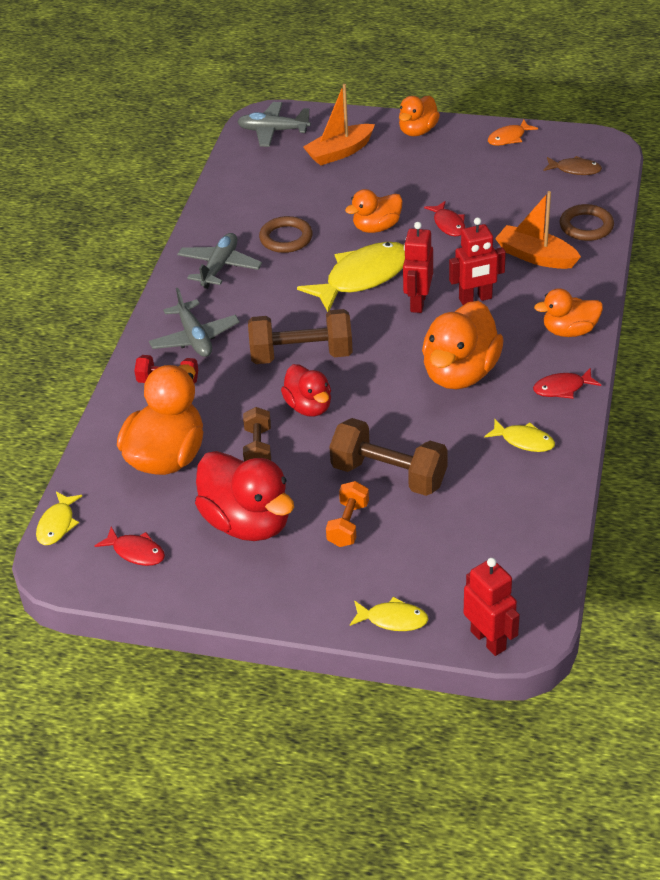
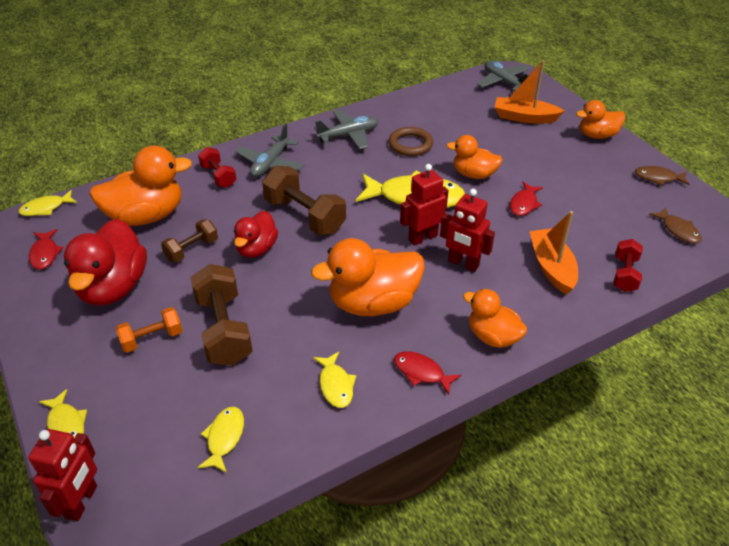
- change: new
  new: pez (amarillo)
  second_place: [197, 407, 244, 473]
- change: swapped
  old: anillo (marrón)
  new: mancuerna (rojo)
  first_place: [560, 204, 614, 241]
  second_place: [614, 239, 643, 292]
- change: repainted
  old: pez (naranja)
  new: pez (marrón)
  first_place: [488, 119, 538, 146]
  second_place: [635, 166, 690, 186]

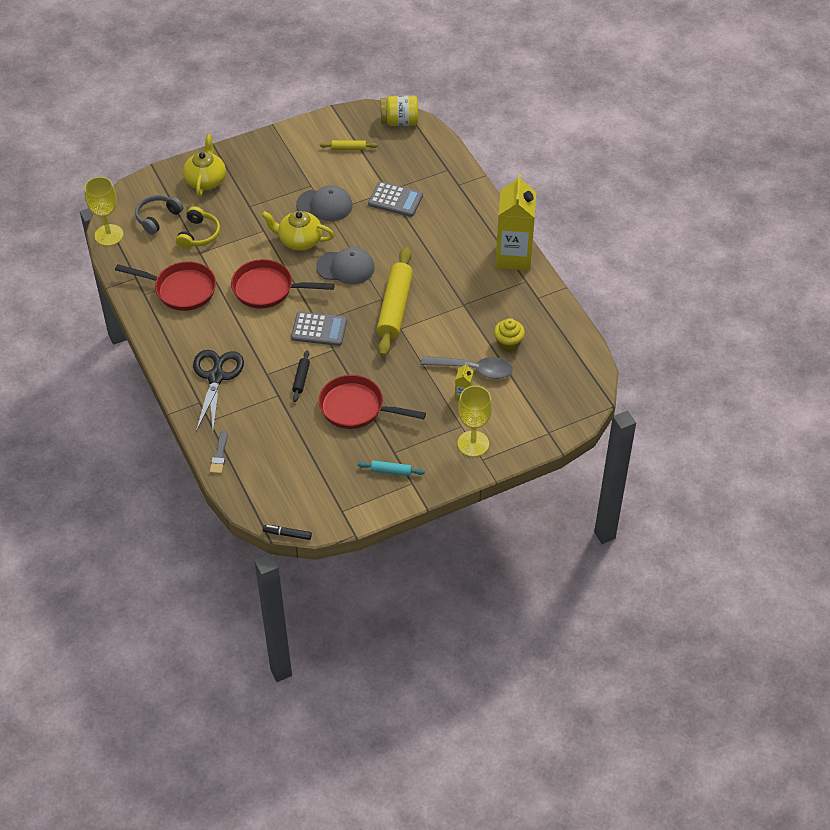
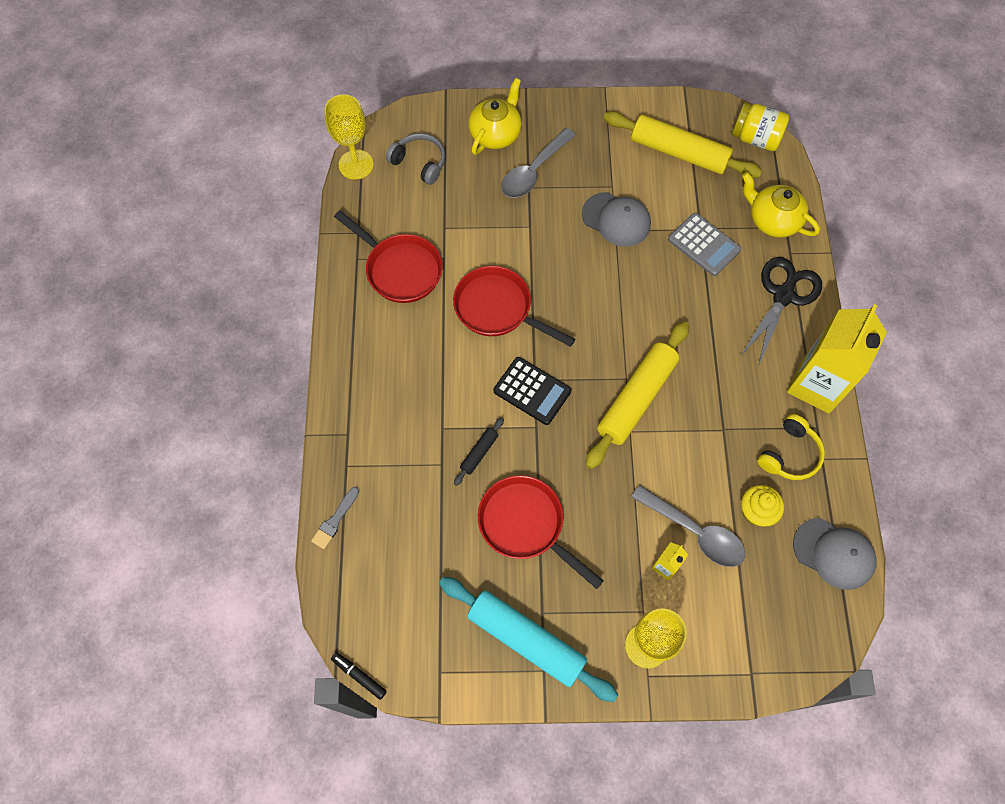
- change: rotated
  old: auriculares (gris)
  first_place: [135, 195, 184, 235]
  second_place: [386, 133, 445, 185]
  degrees: 60
- change: scaled
  old: rodillo (turquesa)
  first_place: [358, 461, 425, 476]
  second_place: [439, 577, 618, 702]
  factor: 2.26
- change: repainted
  old: calculadora (gris)
  new: calculadora (negro)
  first_place: [291, 311, 347, 346]
  second_place: [494, 357, 571, 425]
- change: new
  new: cuchara (gris)
  second_place: [501, 128, 576, 198]
- change: scaled
  old: rodillo (amarillo)
  first_place: [320, 140, 378, 150]
  second_place: [604, 111, 762, 178]
  factor: 2.26
- change: shifted
  old: tijeras (negro)
  first_place: [193, 350, 244, 431]
  second_place: [740, 257, 822, 367]
- change: shifted
  old: tetera (amarillo)
  first_place: [262, 211, 334, 251]
  second_place: [742, 172, 820, 238]
- change: shifted
  old: auriculares (amarillo)
  first_place: [176, 206, 220, 249]
  second_place: [757, 414, 825, 480]
- change: shifted
  old: gorra (gris)
  first_place: [316, 247, 375, 284]
  second_place: [793, 518, 877, 590]

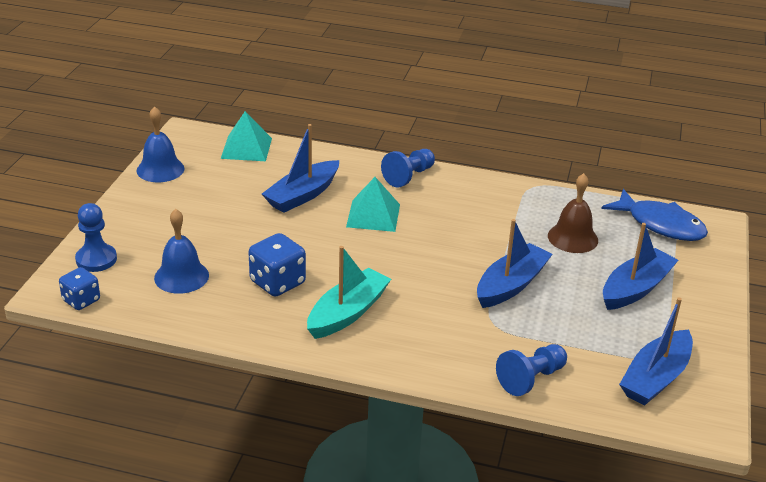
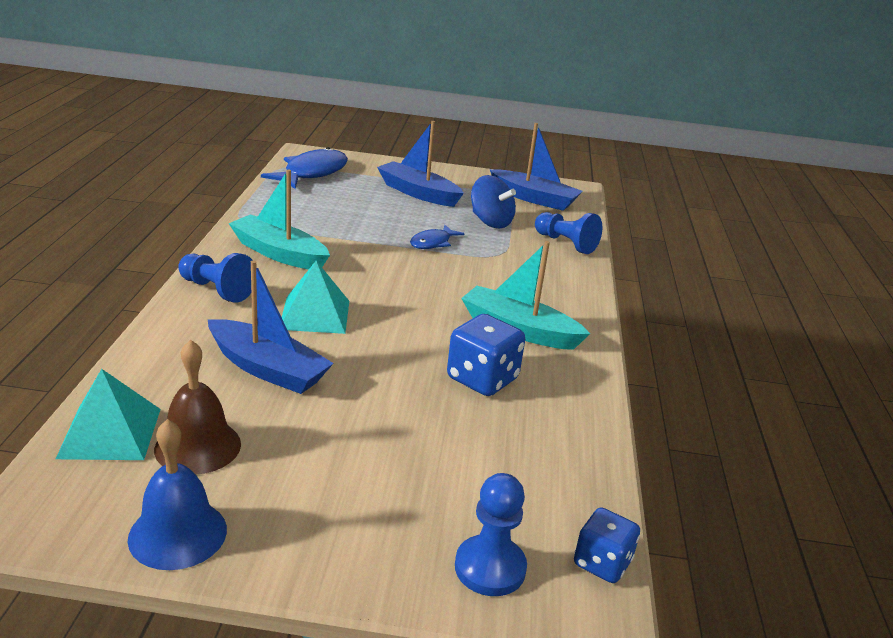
- change: shifted
  old: campana (marrón)
  first_place: [548, 173, 598, 253]
  second_place: [154, 339, 241, 475]
- change: new
  new: barco (turquesa)
  second_place: [229, 170, 330, 270]
- change: swapped
  old: barco (azul)
  new: pez (azul)
  first_place: [477, 219, 553, 308]
  second_place: [410, 225, 464, 249]
- change: new
  new: peonza (azul)
  second_place: [471, 175, 516, 228]
- change: gone
  old: campana (azul)
  first_place: [154, 209, 209, 294]

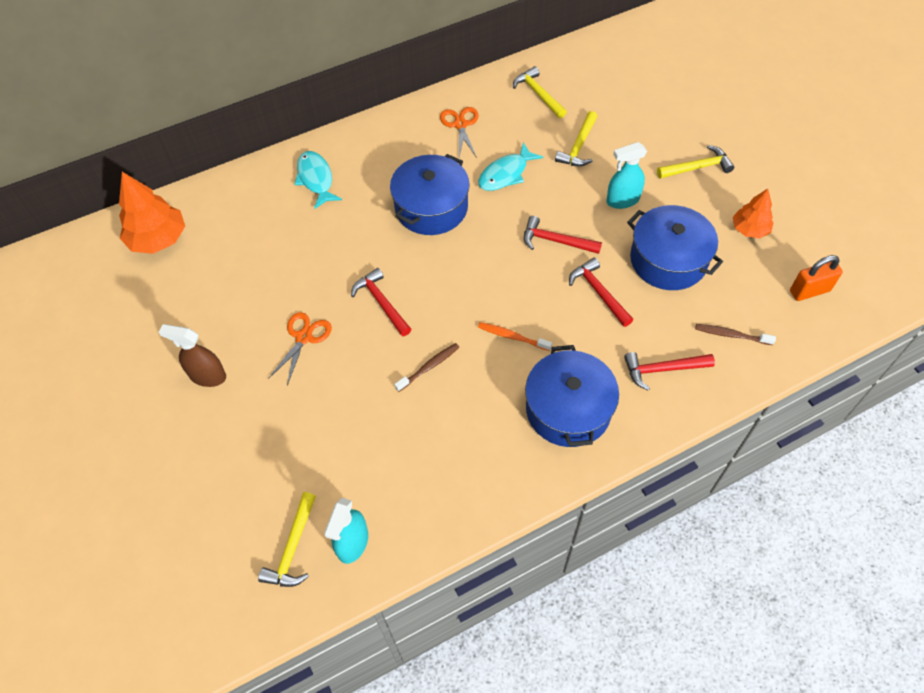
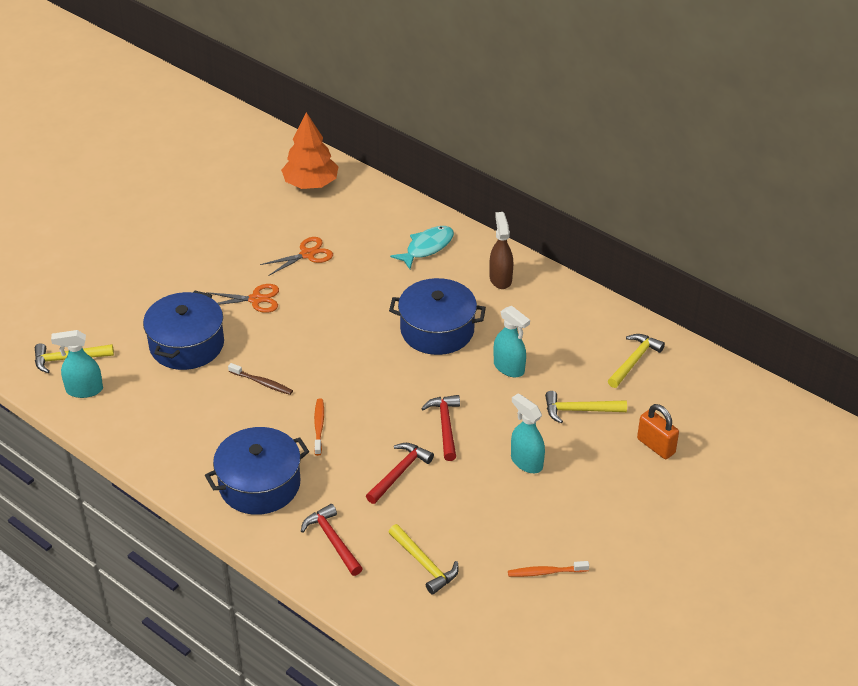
- change: shifted
  old: olla (azul)
  first_place: [627, 205, 723, 290]
  second_place: [143, 291, 224, 370]
- change: shifted
  old: tijeras (naranja)
  first_place: [440, 107, 479, 158]
  second_place: [260, 237, 333, 276]
- change: shifted
  old: martillo (amarillo)
  first_place: [657, 145, 734, 179]
  second_place: [388, 524, 459, 595]
- change: shifted
  old: pulverizador (marrón)
  first_place: [159, 324, 226, 387]
  second_place: [489, 212, 513, 289]
- change: swapped
  old: pez (turquesa)
  new: pulverizador (turquesa)
  first_place: [478, 143, 543, 191]
  second_place: [494, 306, 530, 377]
- change: swapped
  old: árbol (naranja)
  new: cepillo de dientes (naranja)
  first_place: [733, 189, 774, 238]
  second_place: [508, 561, 589, 577]
- change: shifted
  old: candado (naranja)
  first_place: [790, 255, 843, 301]
  second_place: [637, 404, 679, 459]
- change: gone
  old: martillo (rojo)
  first_place: [351, 268, 411, 336]
- change: gone
  old: cepillo de dientes (marrón)
  first_place: [695, 324, 776, 345]

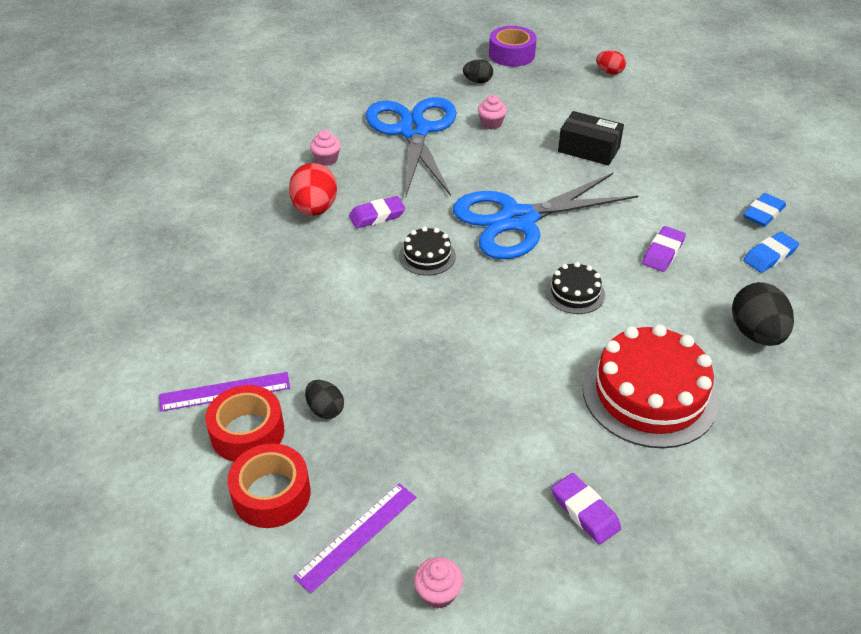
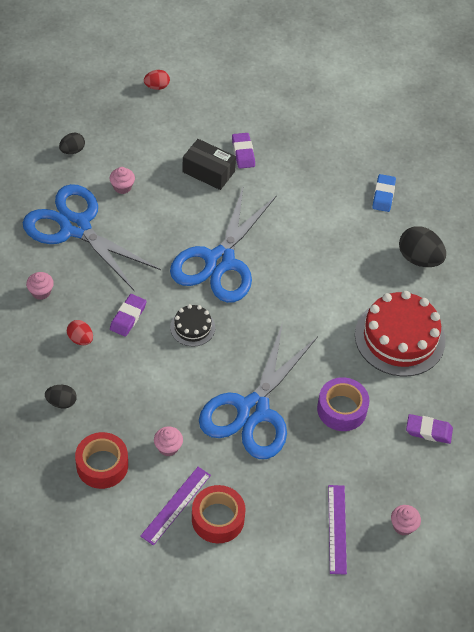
- change: shifted
  old: huevo (negro)
  first_place: [305, 380, 344, 419]
  second_place: [45, 385, 77, 409]
- change: scaled
  old: huevo (rojo)
  first_place: [289, 163, 337, 216]
  second_place: [67, 320, 93, 345]
  factor: 0.57
- change: shifted
  old: cinta adhesiva (rojo)
  first_place: [227, 443, 310, 528]
  second_place: [75, 432, 128, 489]
- change: new
  new: magdalena (rosa)
  second_place: [154, 426, 183, 456]
- change: rotated
  old: caja (negro)
  first_place: [558, 111, 624, 166]
  second_place: [182, 139, 236, 190]
  degrees: 45
- change: new
  new: tijeras (azul)
  second_place: [199, 323, 318, 459]
- change: shifted
  old: goma de borrar (morado)
  first_place: [642, 226, 686, 272]
  second_place: [232, 133, 255, 169]
- change: shifted
  old: cinta adhesiva (morado)
  first_place: [489, 26, 537, 67]
  second_place: [317, 377, 370, 431]
- change: gone
  old: tarta (negro)
  first_place: [545, 262, 605, 314]
- change: gone
  old: goma de borrar (azul)
  first_place: [743, 193, 786, 227]

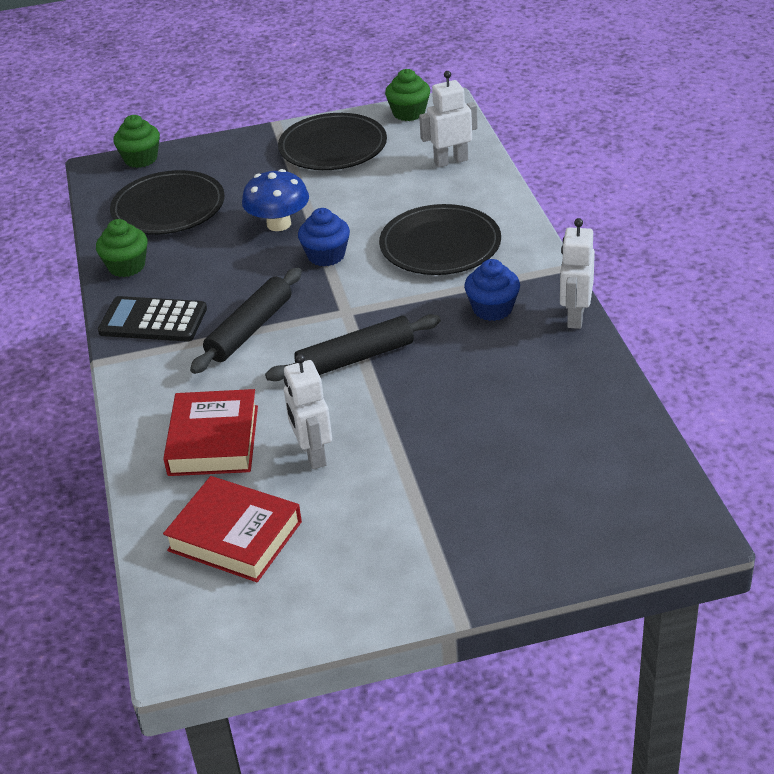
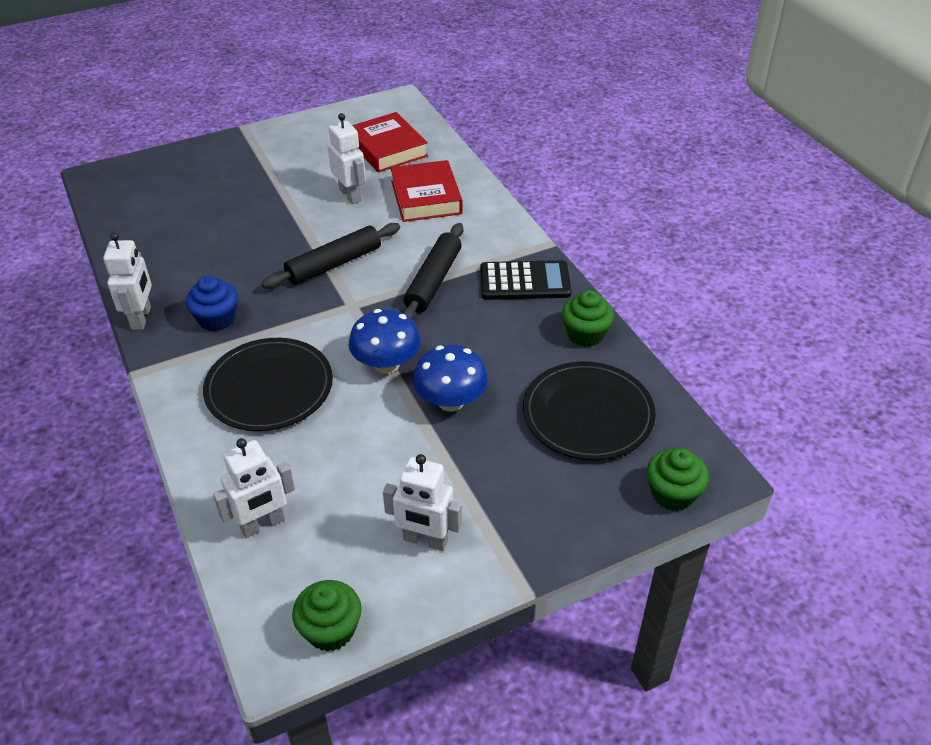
- change: swapped
  old: magdalena (azul)
  new: seta (azul)
  first_place: [298, 208, 350, 266]
  second_place: [348, 309, 421, 374]
- change: rotated
  old: libro (rojo)
  first_place: [163, 476, 302, 582]
  second_place: [352, 112, 428, 173]
  degrees: 45
- change: swapped
  old: plato (negro)
  new: robot (blanco)
  first_place: [278, 113, 387, 170]
  second_place: [383, 454, 462, 551]

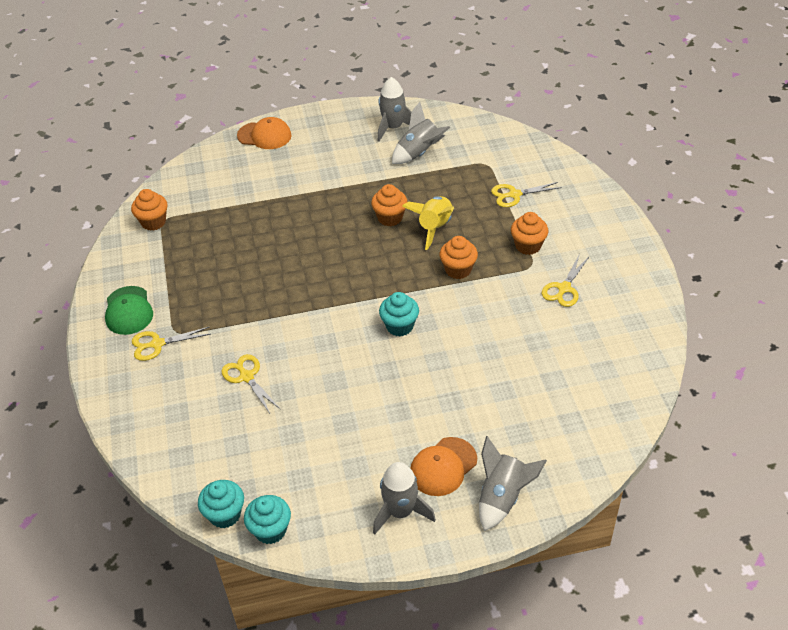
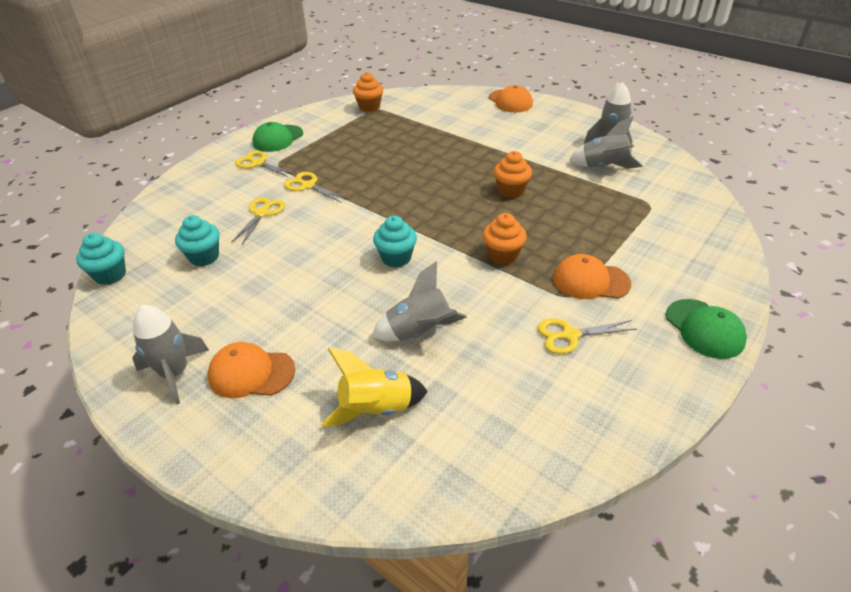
- change: shifted
  old: magdalena (turquesa)
  first_place: [244, 495, 291, 544]
  second_place: [175, 215, 220, 266]
- change: shifted
  old: tijeras (amarillo)
  first_place: [491, 182, 562, 207]
  second_place: [284, 172, 348, 203]
- change: shifted
  old: cohete (amarillo)
  first_place: [402, 196, 454, 250]
  second_place: [321, 348, 428, 427]
- change: shifted
  old: cohete (gris)
  first_place: [479, 436, 547, 531]
  second_place: [372, 261, 467, 341]
- change: swapped
  old: magdalena (naranja)
  new: gorra (naranja)
  first_place: [511, 212, 548, 255]
  second_place: [554, 254, 631, 299]
- change: new
  new: gorra (verde)
  second_place: [666, 299, 747, 359]

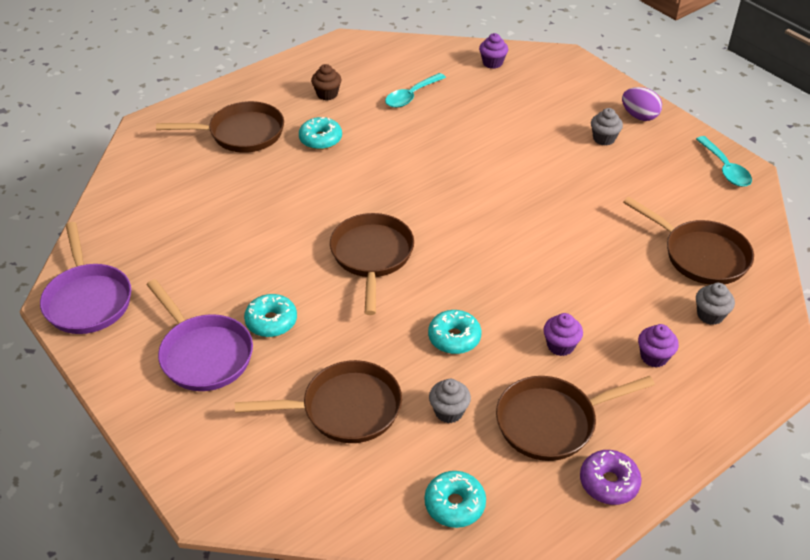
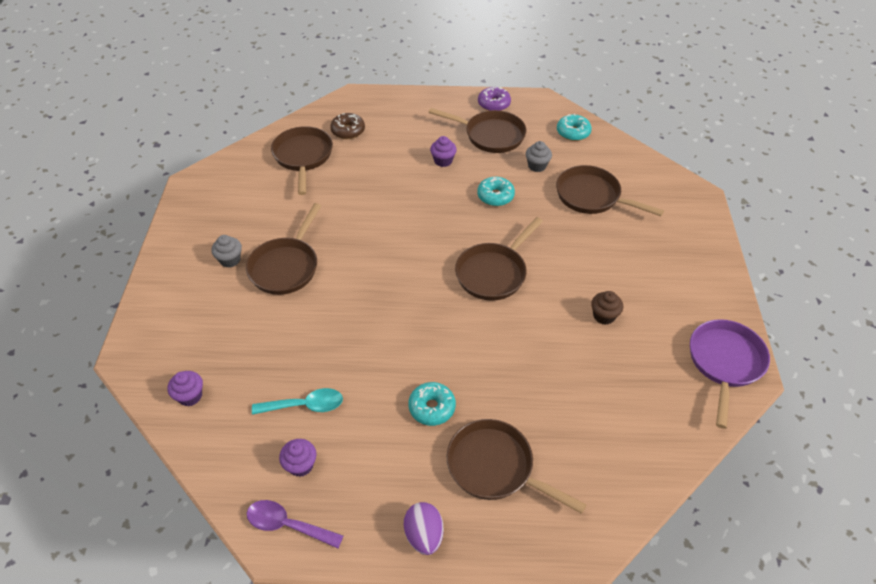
- change: new
  new: sartén (marrón)
  second_place: [246, 203, 321, 295]
- change: new
  new: cuchara (morado)
  second_place: [247, 500, 343, 548]
- change: shifted
  old: magdalena (morado)
  first_place: [638, 324, 679, 367]
  second_place: [279, 439, 316, 477]
- change: swapped
  old: magdalena (gris)
  new: rosquilla (marrón)
  first_place: [696, 283, 735, 325]
  second_place: [330, 113, 365, 139]
- change: shifted
  old: huevo (morado)
  first_place: [622, 87, 662, 121]
  second_place: [404, 502, 444, 555]
- change: shifted
  old: magdalena (marrón)
  first_place: [311, 64, 341, 101]
  second_place: [591, 291, 623, 325]
- change: gone
  old: sartén (morado)
  first_place: [147, 279, 253, 391]
- change: gone
  old: rosquilla (turquesa)
  first_place: [244, 294, 297, 337]
- change: gone
  old: cuchara (turquesa)
  first_place: [696, 136, 752, 187]

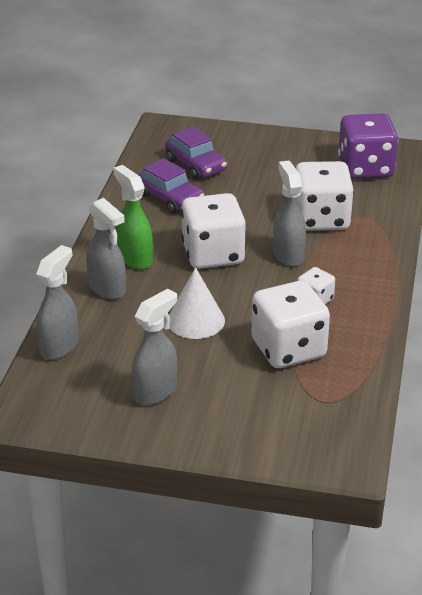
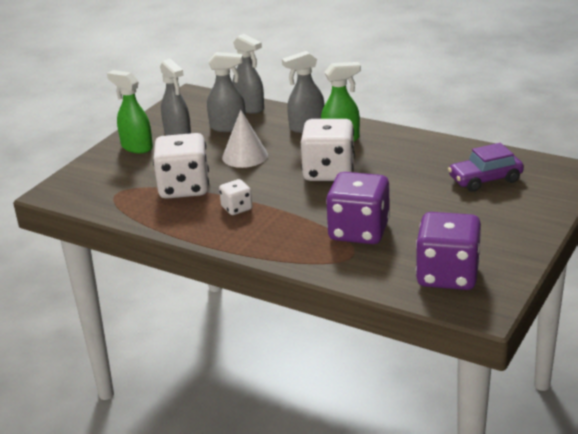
- change: new
  new: pulverizador (verde)
  second_place: [107, 70, 153, 153]
- change: shifted
  old: pulverizador (gris)
  first_place: [273, 161, 306, 267]
  second_place: [207, 52, 246, 132]
- change: repainted
  old: dado (blanco)
  new: dado (morado)
  first_place: [296, 161, 354, 231]
  second_place: [326, 172, 390, 244]
- change: gone
  old: coche (morado)
  first_place: [137, 158, 204, 214]

